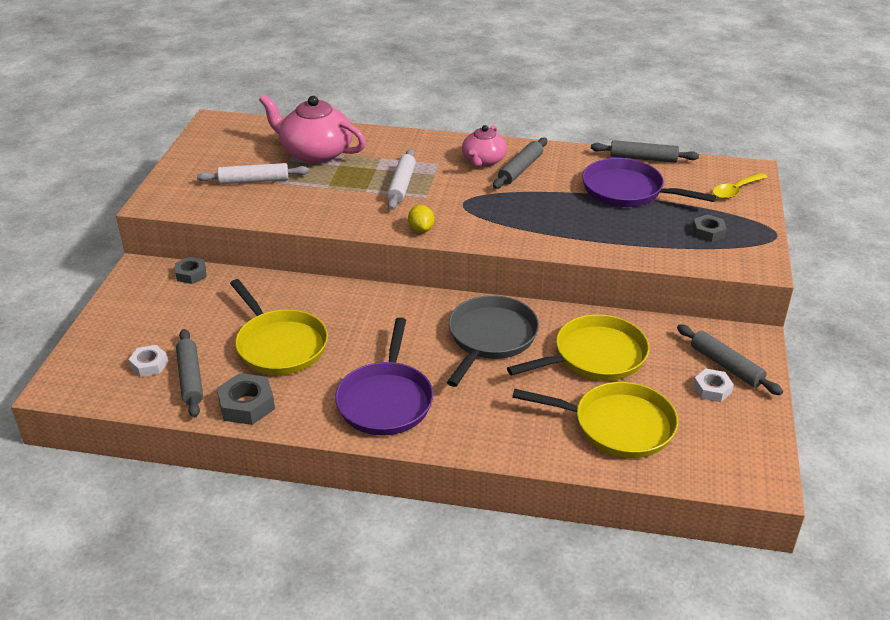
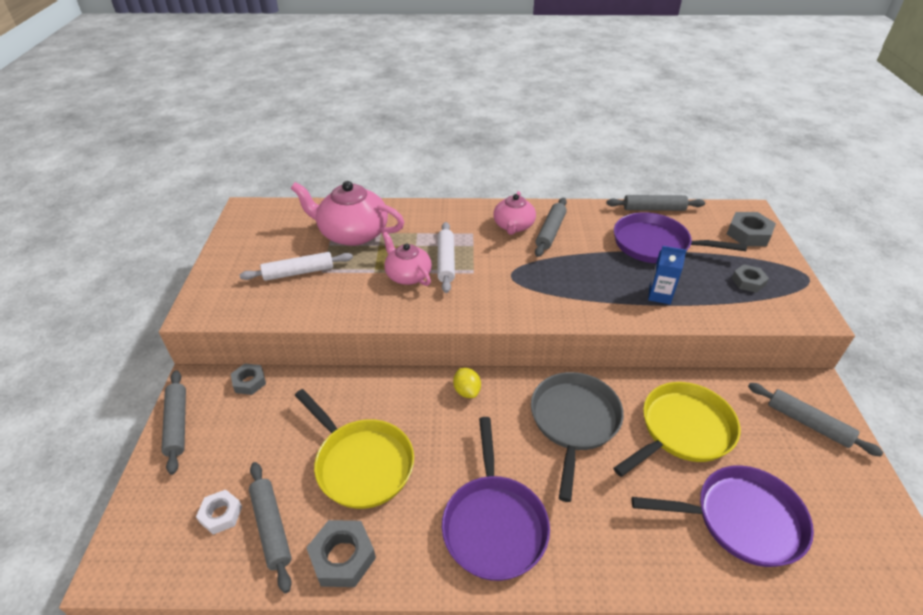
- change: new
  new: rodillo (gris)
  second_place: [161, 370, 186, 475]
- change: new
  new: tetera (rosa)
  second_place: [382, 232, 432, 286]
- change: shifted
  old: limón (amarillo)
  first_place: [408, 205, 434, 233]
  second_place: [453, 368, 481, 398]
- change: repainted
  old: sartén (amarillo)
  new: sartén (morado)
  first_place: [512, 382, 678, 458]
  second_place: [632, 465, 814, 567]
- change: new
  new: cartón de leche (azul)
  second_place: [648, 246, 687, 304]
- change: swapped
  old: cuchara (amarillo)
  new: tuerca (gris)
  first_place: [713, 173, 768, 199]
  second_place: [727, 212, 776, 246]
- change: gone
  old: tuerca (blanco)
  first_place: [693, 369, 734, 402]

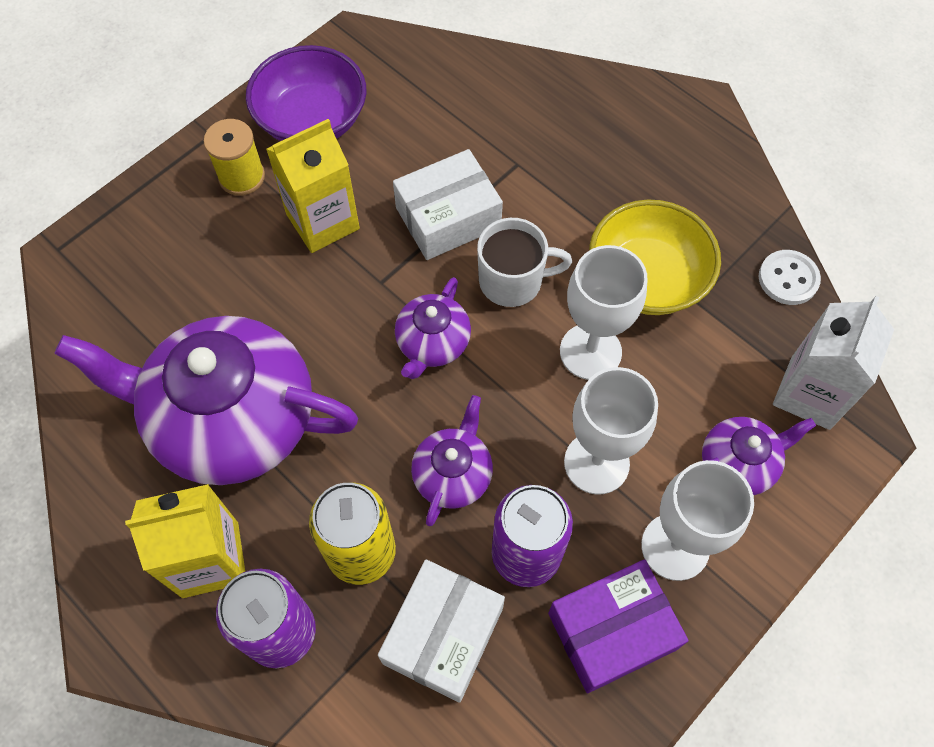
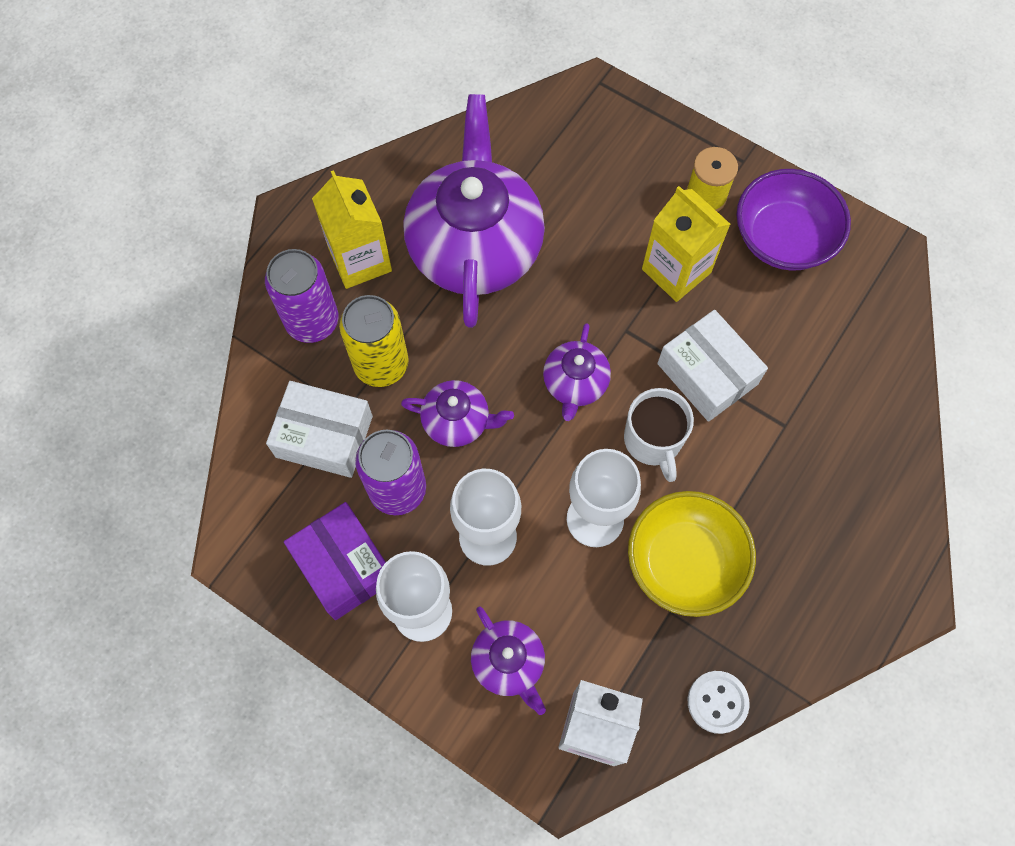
- change: rotated
  old: tetera (morado)
  first_place: [395, 277, 471, 379]
  second_place: [543, 323, 611, 421]
  degrees: -90

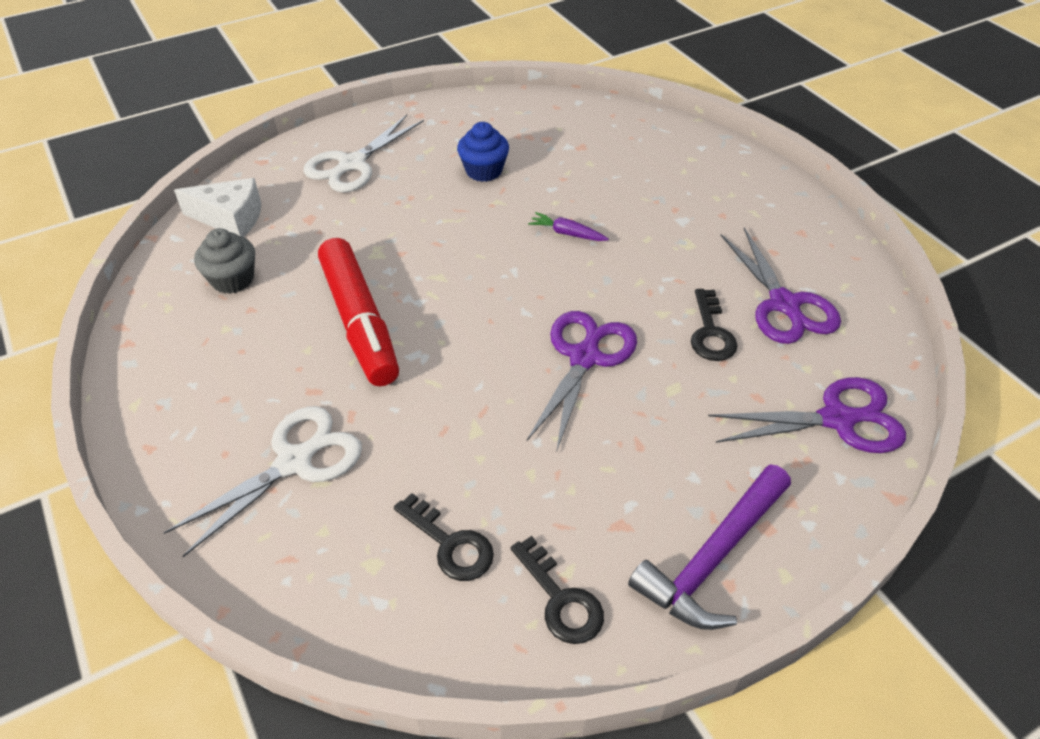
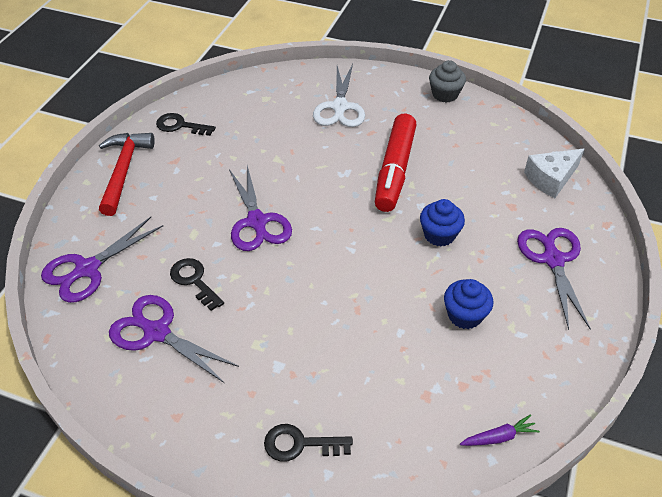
- change: repainted
  old: martillo (morado)
  new: martillo (rojo)
  first_place: [628, 464, 791, 630]
  second_place: [99, 133, 155, 216]
- change: shifted
  old: llave (negro)
  first_place: [394, 493, 494, 581]
  second_place: [264, 424, 353, 462]
- change: rotated
  old: rotulador (rojo)
  first_place: [318, 238, 399, 386]
  second_place: [375, 114, 417, 212]
  degrees: -105
- change: new
  new: magdalena (azul)
  second_place: [420, 199, 465, 247]
- change: shifted
  old: magdalena (gris)
  first_place: [194, 228, 255, 294]
  second_place: [429, 60, 466, 103]
- change: shifted
  old: zanahoria (morado)
  first_place: [528, 212, 609, 241]
  second_place: [460, 415, 540, 446]
- change: repainted
  old: tijeras (blanco)
  new: tijeras (morado)
  first_place: [303, 115, 424, 193]
  second_place: [517, 228, 591, 330]

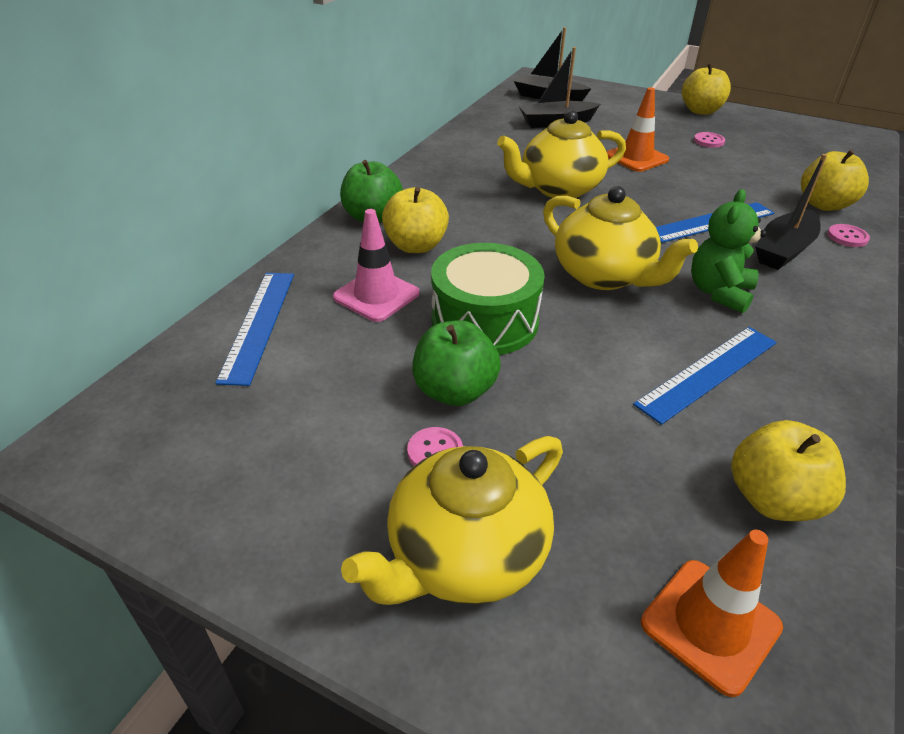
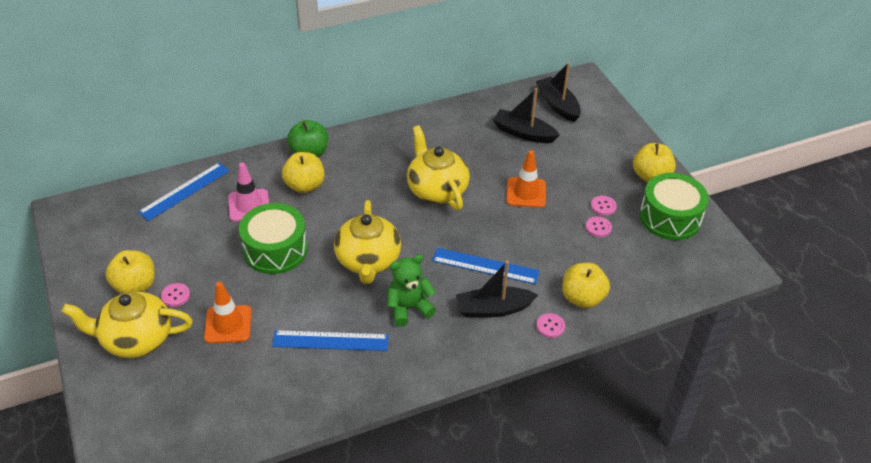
- change: shifted
  old: manzana (amarillo)
  first_place: [731, 420, 846, 521]
  second_place: [106, 250, 155, 294]
- change: shifted
  old: cono de tráfico (naranja)
  first_place: [641, 530, 783, 697]
  second_place: [204, 282, 252, 344]
- change: rotated
  old: tetera (amarillo)
  first_place: [497, 110, 626, 198]
  second_place: [407, 125, 470, 210]
  degrees: 45
- change: new
  new: botón (rosa)
  second_place: [586, 216, 612, 237]
- change: new
  new: tambor (verde)
  second_place: [639, 173, 709, 240]
- change: gone
  old: manzana (verde)
  first_place: [412, 320, 501, 406]

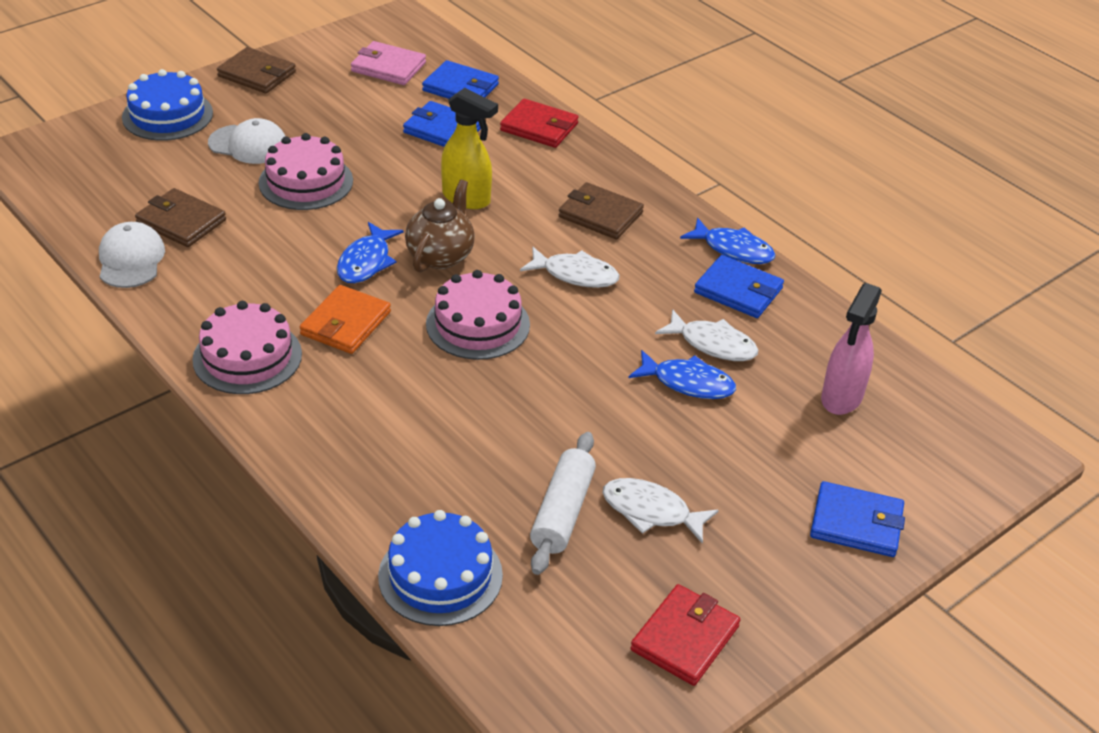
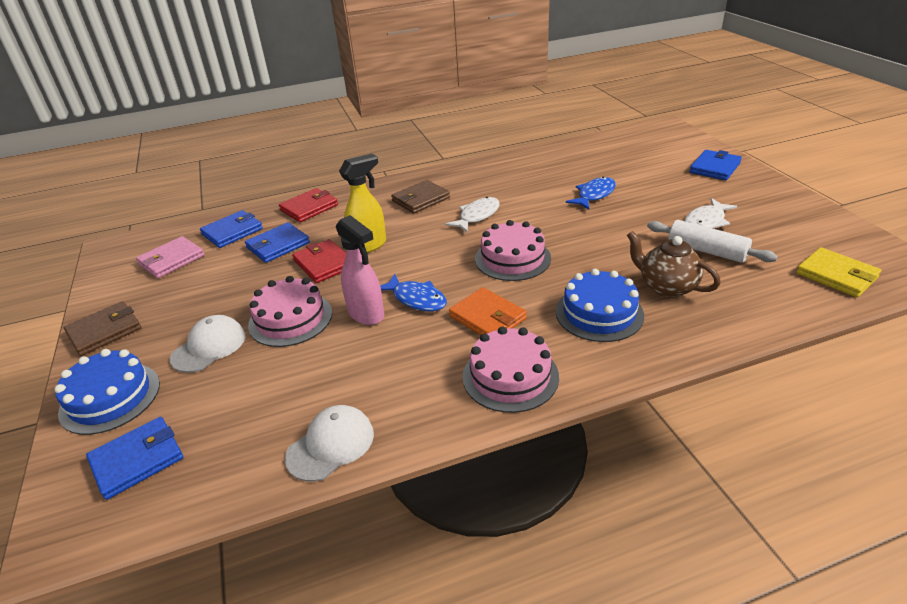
- change: shifted
  old: cartera (azul)
  first_place: [694, 255, 784, 318]
  second_place: [86, 417, 183, 500]
- change: rotated
  old: gorra (blanco)
  first_place: [99, 222, 165, 288]
  second_place: [285, 405, 374, 482]
  degrees: 120
- change: shifted
  old: cartera (rojo)
  first_place: [630, 584, 741, 686]
  second_place: [292, 239, 346, 283]
- change: shifted
  old: pulverizador (rosa)
  first_place: [821, 283, 882, 415]
  second_place: [336, 215, 384, 325]
- change: shifted
  old: tarta (azul)
  first_place: [378, 510, 503, 626]
  second_place: [556, 269, 644, 342]
- change: shifted
  old: tetera (marrón)
  first_place: [405, 180, 475, 273]
  second_place: [627, 231, 721, 298]
- change: new
  new: cartera (amarillo)
  second_place: [796, 247, 881, 297]
- change: gone
  old: cartera (marrón)
  first_place: [135, 188, 226, 247]
- change: gone
  old: pez (blanco)
  first_place: [655, 309, 758, 361]
- change: gone
  old: pez (azul)
  first_place: [680, 218, 776, 264]

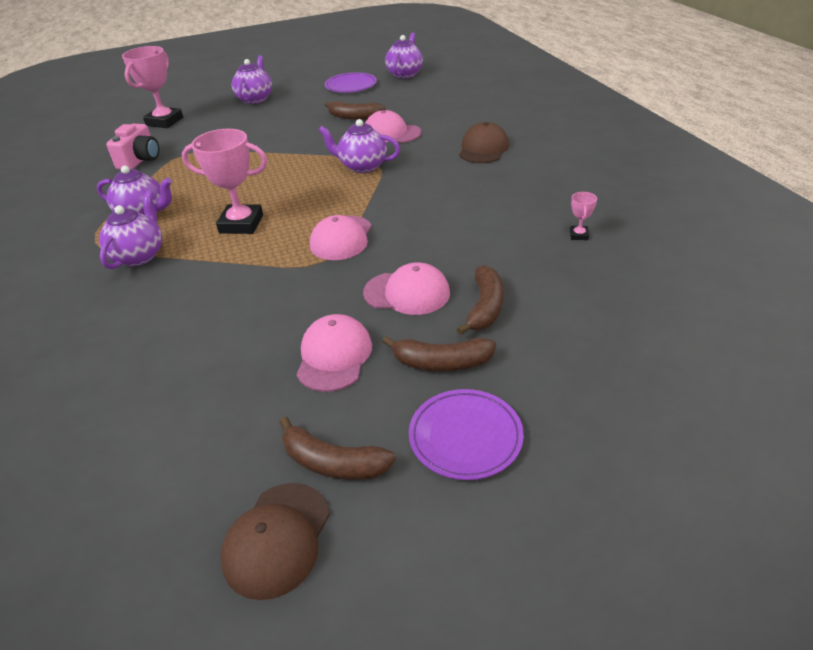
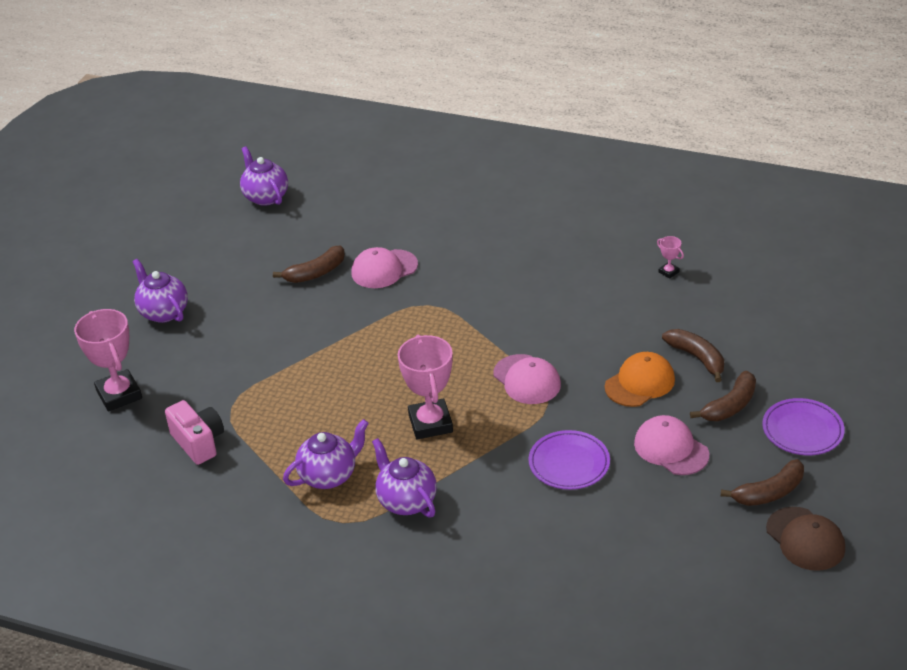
- change: rotated
  old: trofeo (rosa)
  first_place: [182, 129, 267, 234]
  second_place: [398, 335, 453, 439]
  degrees: -60
- change: shifted
  old: plato (morado)
  first_place: [325, 72, 377, 93]
  second_place: [528, 430, 610, 490]
- change: repainted
  old: gorra (rosa)
  new: gorra (naranja)
  first_place: [363, 262, 450, 315]
  second_place: [605, 352, 675, 407]
- change: gone
  old: tetera (morado)
  first_place: [318, 119, 400, 173]
- change: gone
  old: gorra (marrón)
  first_place: [459, 122, 509, 163]

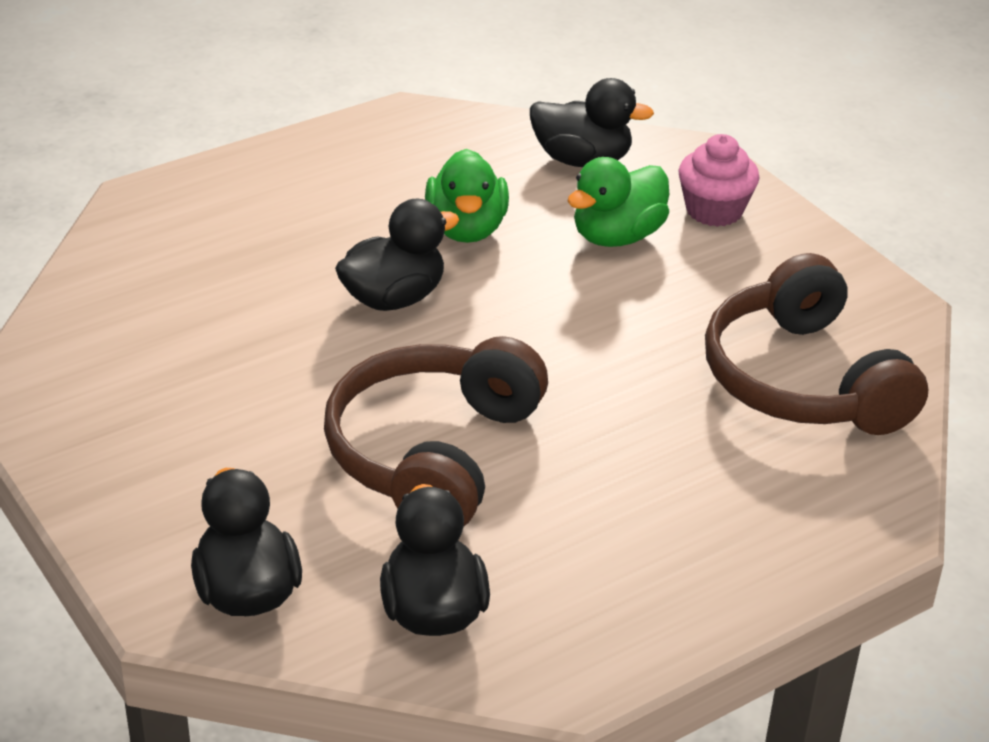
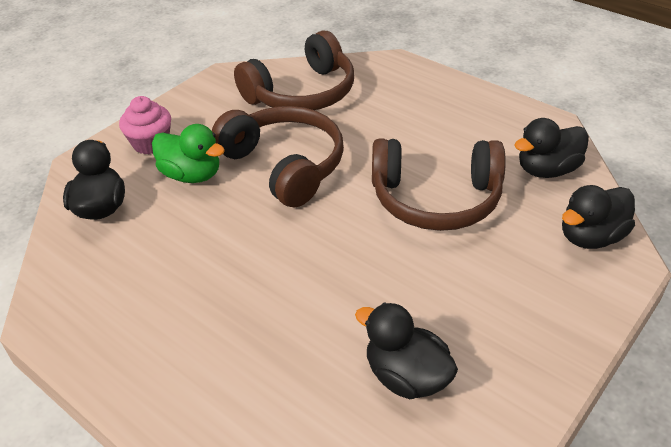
- change: new
  new: auriculares (marrón)
  second_place: [212, 106, 344, 208]
- change: shifted
  old: pato (negro)
  first_place: [335, 199, 459, 311]
  second_place: [355, 302, 458, 399]
- change: gone
  old: pato (verde)
  first_place: [425, 149, 509, 243]

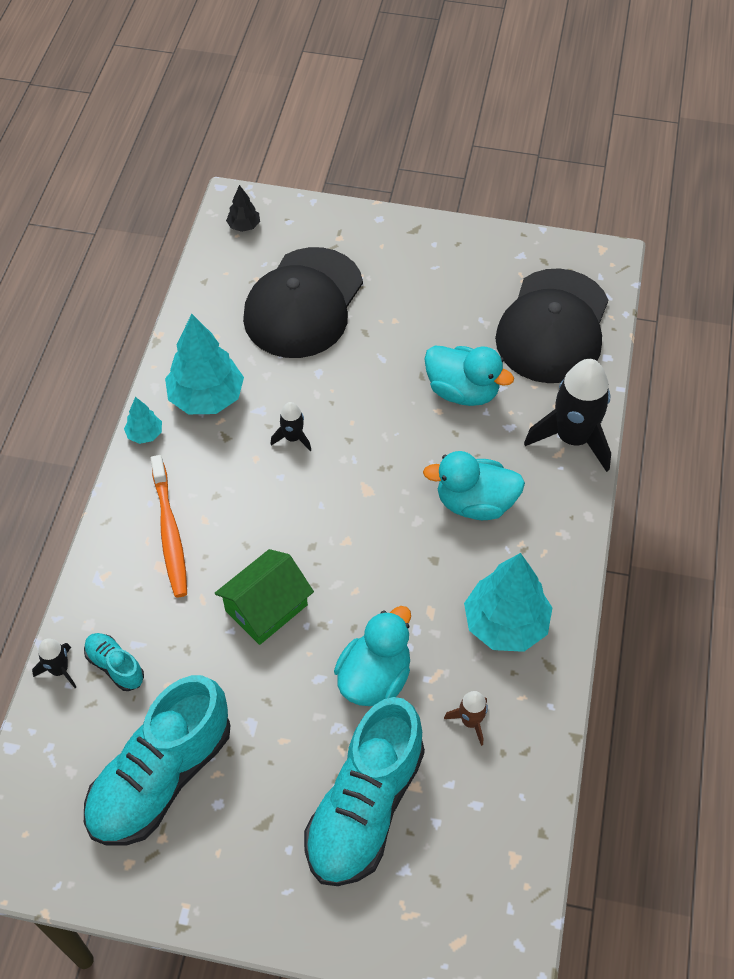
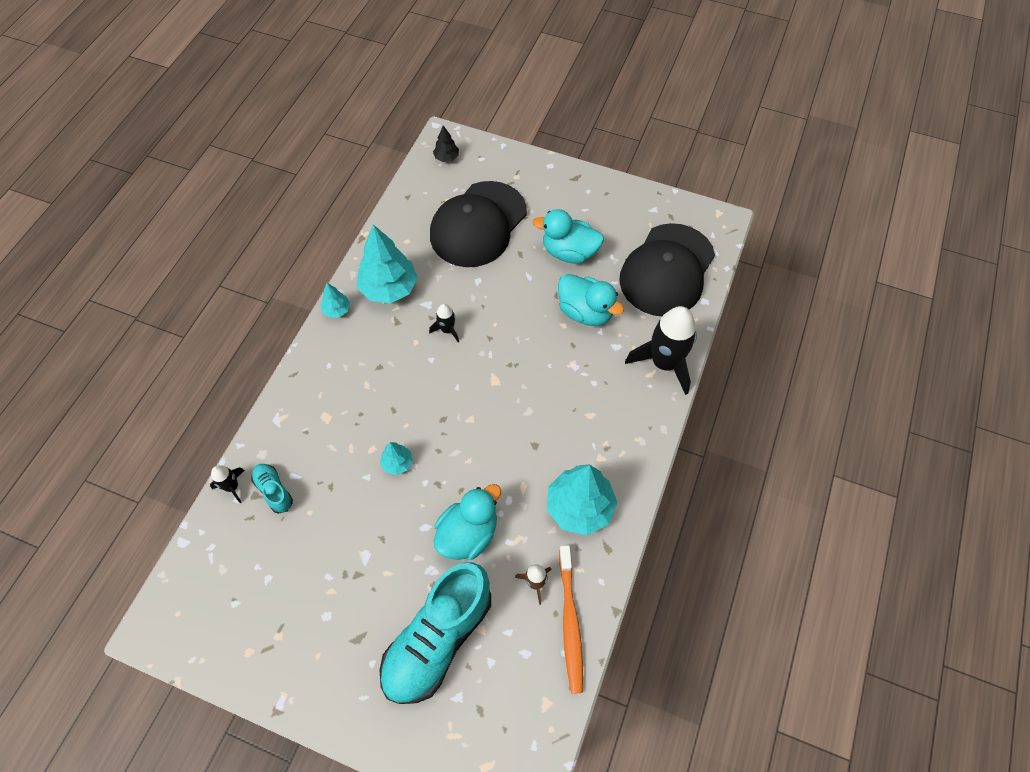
- change: swapped
  old: casa (verde)
  new: árbol (turquesa)
  first_place: [215, 549, 314, 645]
  second_place: [380, 442, 413, 475]
- change: shifted
  old: pato (turquesa)
  first_place: [423, 451, 525, 520]
  second_place: [532, 209, 604, 263]
- change: shifted
  old: cepillo de dientes (naranja)
  first_place: [150, 455, 187, 597]
  second_place: [559, 545, 583, 694]
- change: gone
  old: zapato (turquesa)
  first_place: [84, 675, 230, 845]

